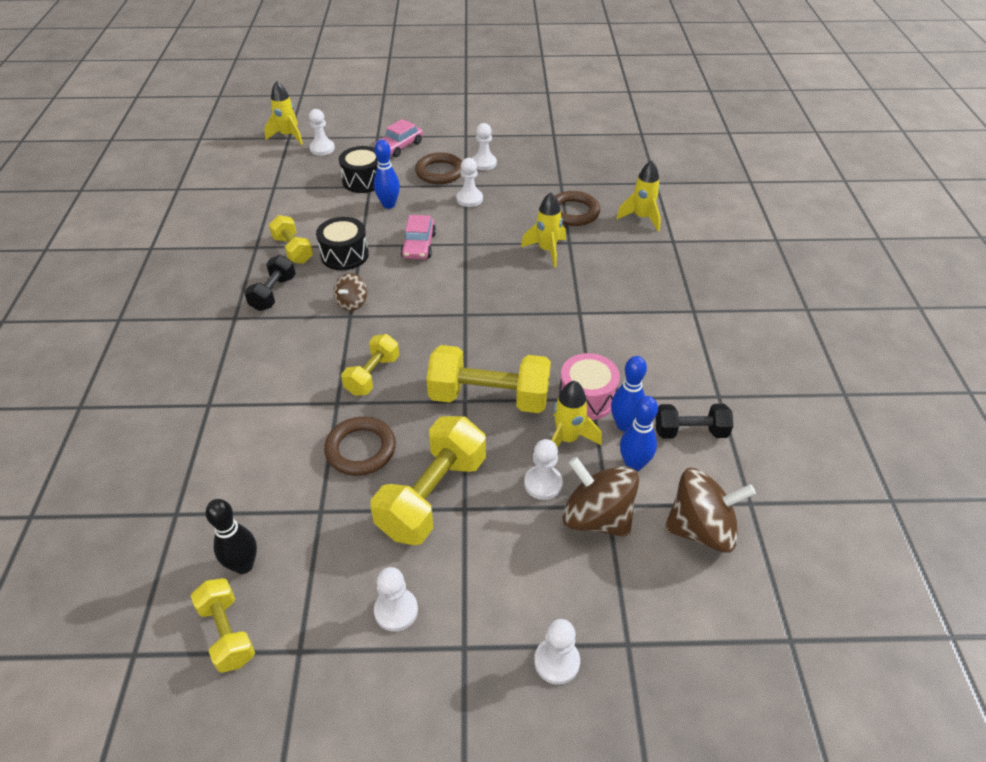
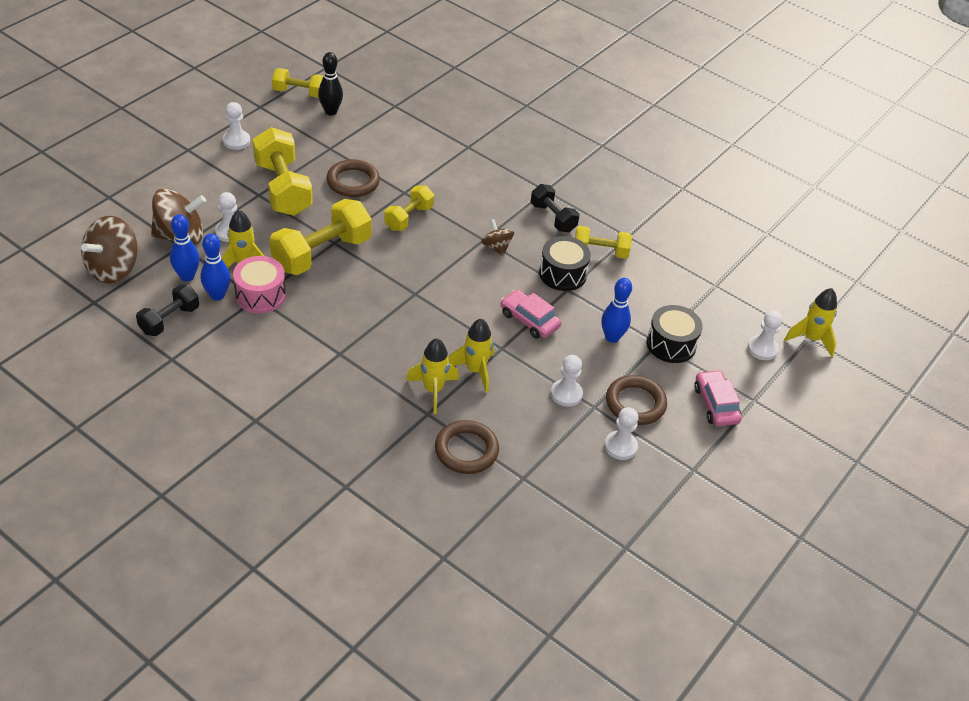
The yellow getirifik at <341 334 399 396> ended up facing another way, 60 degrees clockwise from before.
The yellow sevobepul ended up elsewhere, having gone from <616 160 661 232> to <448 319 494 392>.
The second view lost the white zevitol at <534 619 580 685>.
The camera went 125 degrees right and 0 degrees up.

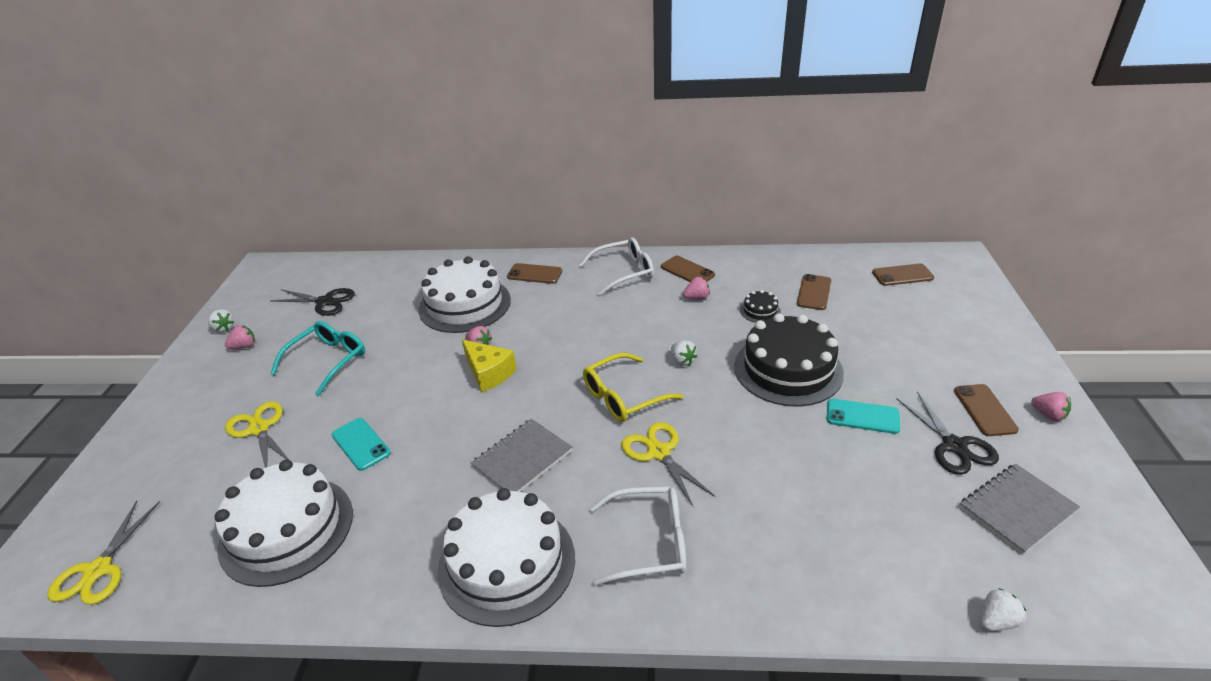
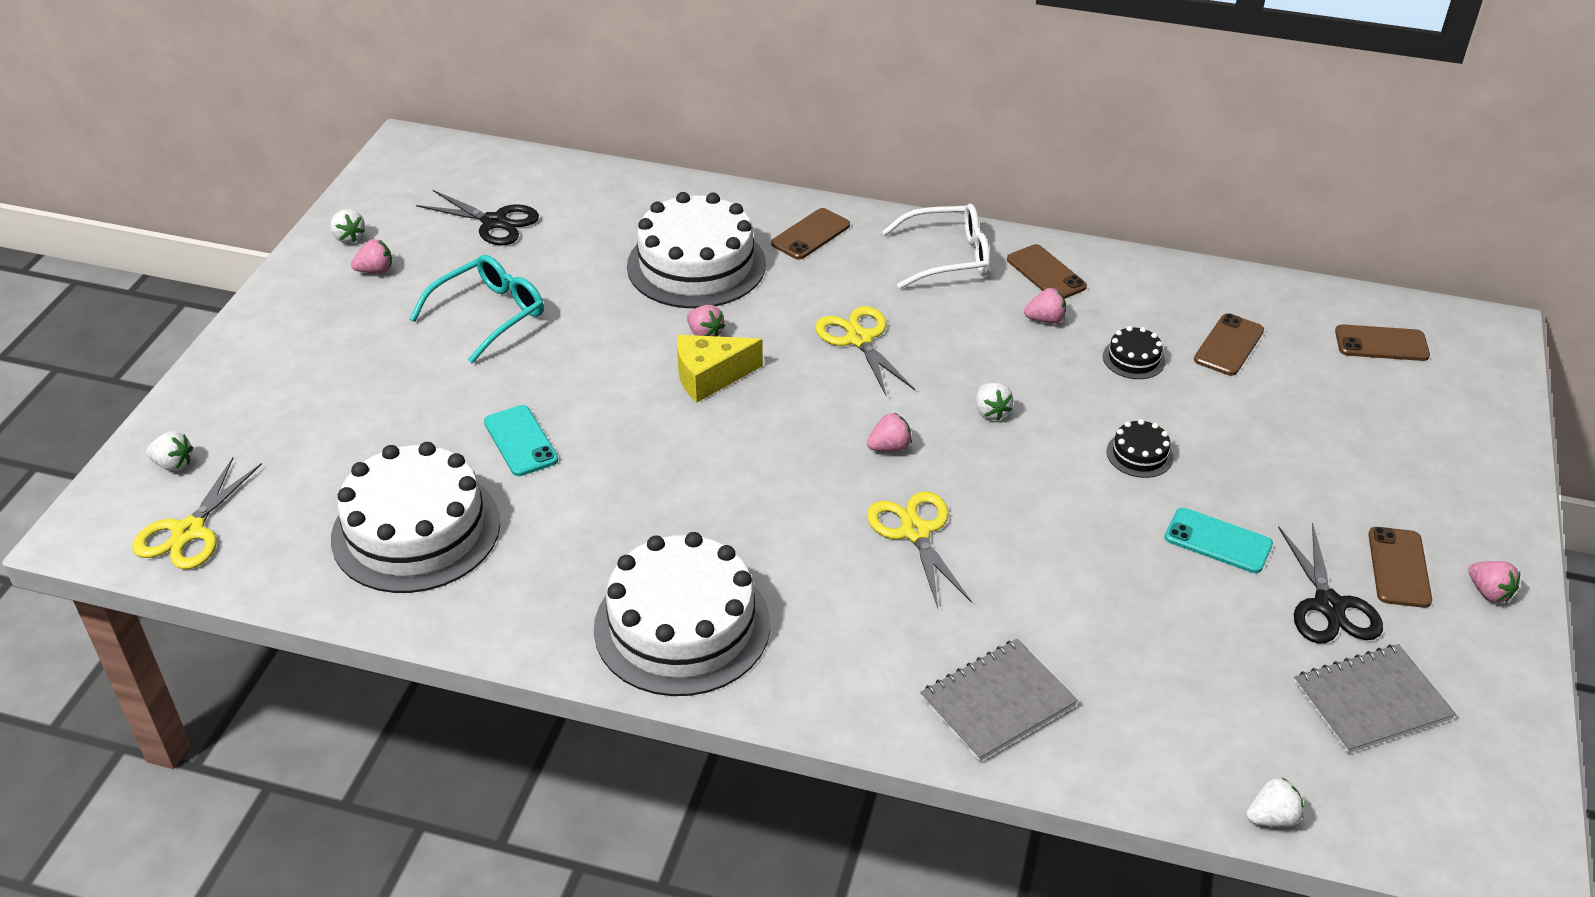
The second view gained the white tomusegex at <146 431 193 471>.
The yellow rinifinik at <462 339 517 392> ended up facing another way, 105 degrees clockwise from before.
The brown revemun at <507 263 562 284> ended up facing another way, 75 degrees counterclockwise from before.
The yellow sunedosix ended up elsewhere, having gone from <225 401 289 468> to <815 306 915 397>.
Where the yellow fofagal stood at <583 353 683 422>, the pink tomusegex came to stand at <867 413 912 451>.
The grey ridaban ended up elsewhere, having gone from <471 419 572 492> to <920 639 1078 762>.
The size of the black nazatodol at <734 313 844 407> changed by a factor of 0.42.
The second view lost the white fofagal at <590 487 686 586>.
The camera went 10 degrees right and 5 degrees up.

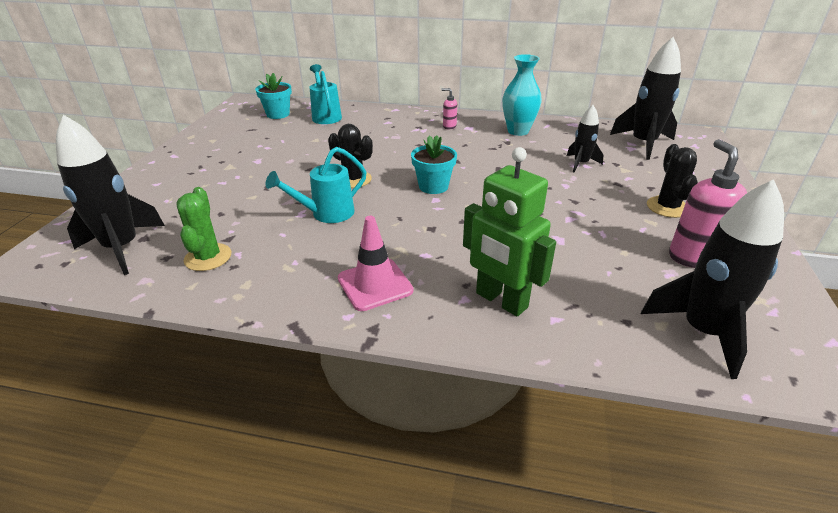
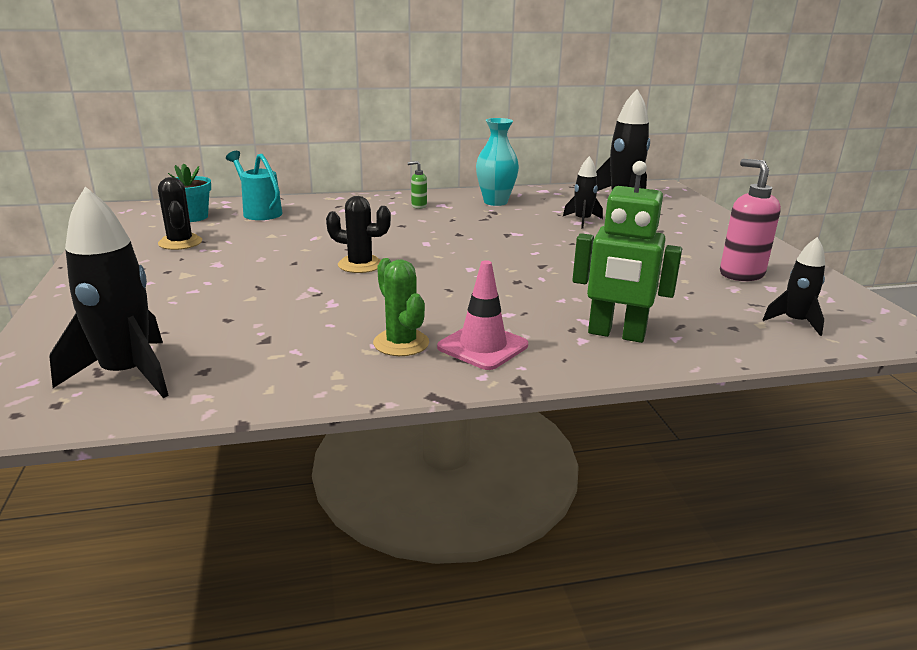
The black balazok ended up elsewhere, having gone from <647 144 698 218> to <158 177 202 250>.
The green balazok ended up elsewhere, having gone from <176 187 232 271> to <373 258 429 356>.
What was the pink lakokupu at <441 88 457 129> turned into the green lakokupu at <408 161 427 209>.
The size of the black sevobepul at <641 179 784 379> changed by a factor of 0.56.
The second view lost the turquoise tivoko at <266 147 367 223>.
The second view lost the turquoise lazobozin at <411 135 457 194>.
The camera went 25 degrees left and 10 degrees down.

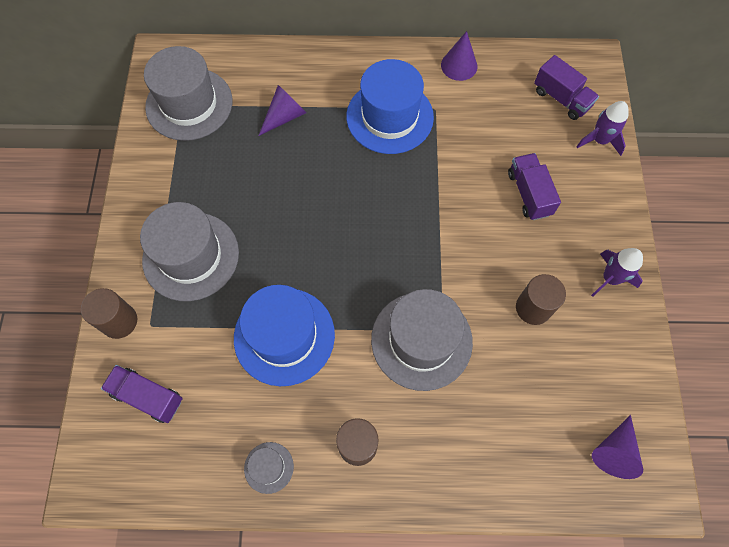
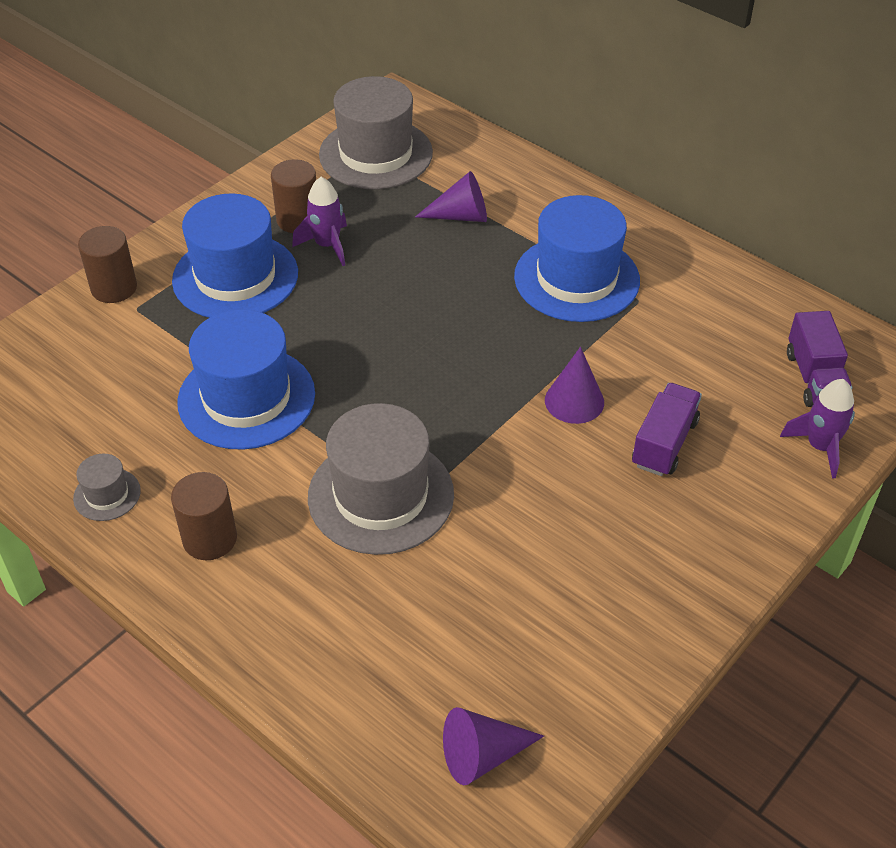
What was the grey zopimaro at <140 202 239 301> turned into the blue zopimaro at <172 193 298 318>.
The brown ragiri ended up elsewhere, having gone from <516 274 566 325> to <271 159 316 233>.
The purple sevobepul ended up elsewhere, having gone from <591 248 643 297> to <292 177 347 266>.
The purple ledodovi ended up elsewhere, having gone from <441 31 477 81> to <545 347 604 424>.
The second view lost the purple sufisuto at <101 365 183 423>.
The camera went 40 degrees right and 20 degrees down.

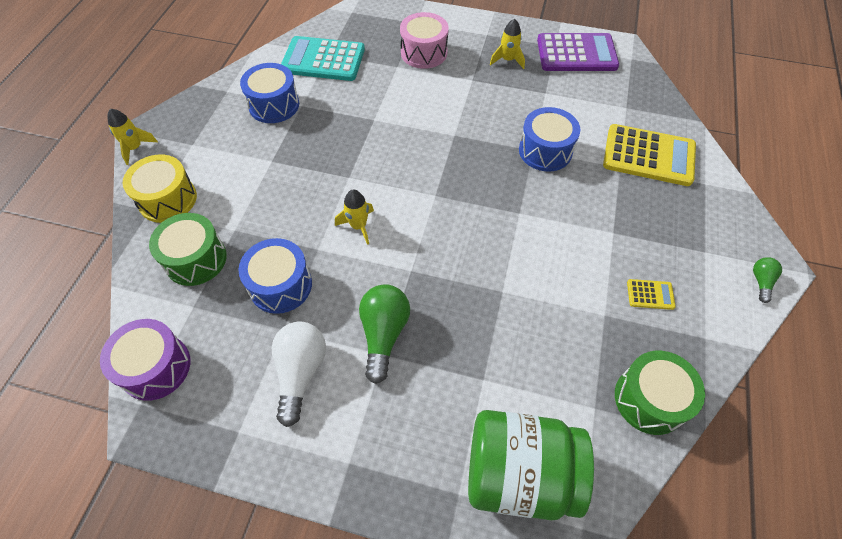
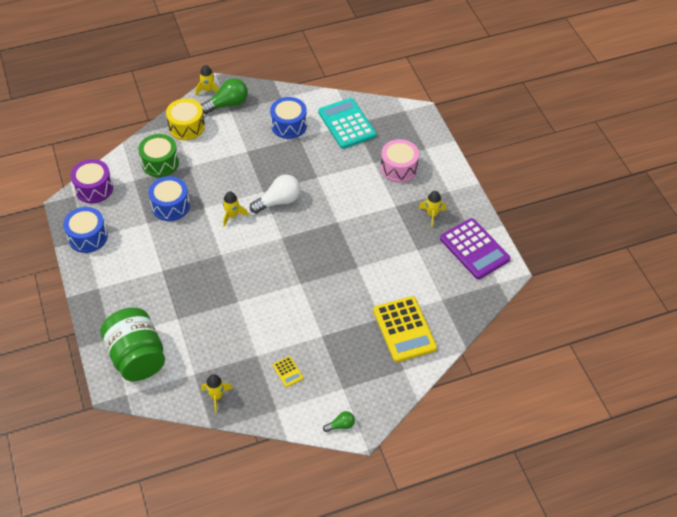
The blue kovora ended up elsewhere, having gone from <519 107 580 172> to <63 207 108 253>.
The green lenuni ended up elsewhere, having gone from <359 284 410 384> to <201 78 248 114>.
Where the green kovora stood at <615 351 705 435>, the yellow sevobepul came to stand at <201 374 233 413>.
The white lenuni ended up elsewhere, having gone from <272 321 326 427> to <250 175 301 213>.
The camera went 55 degrees right and 5 degrees down.

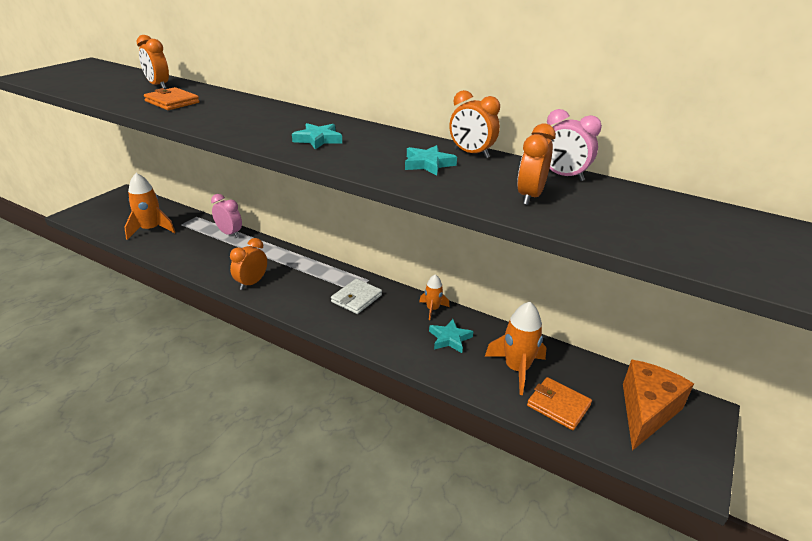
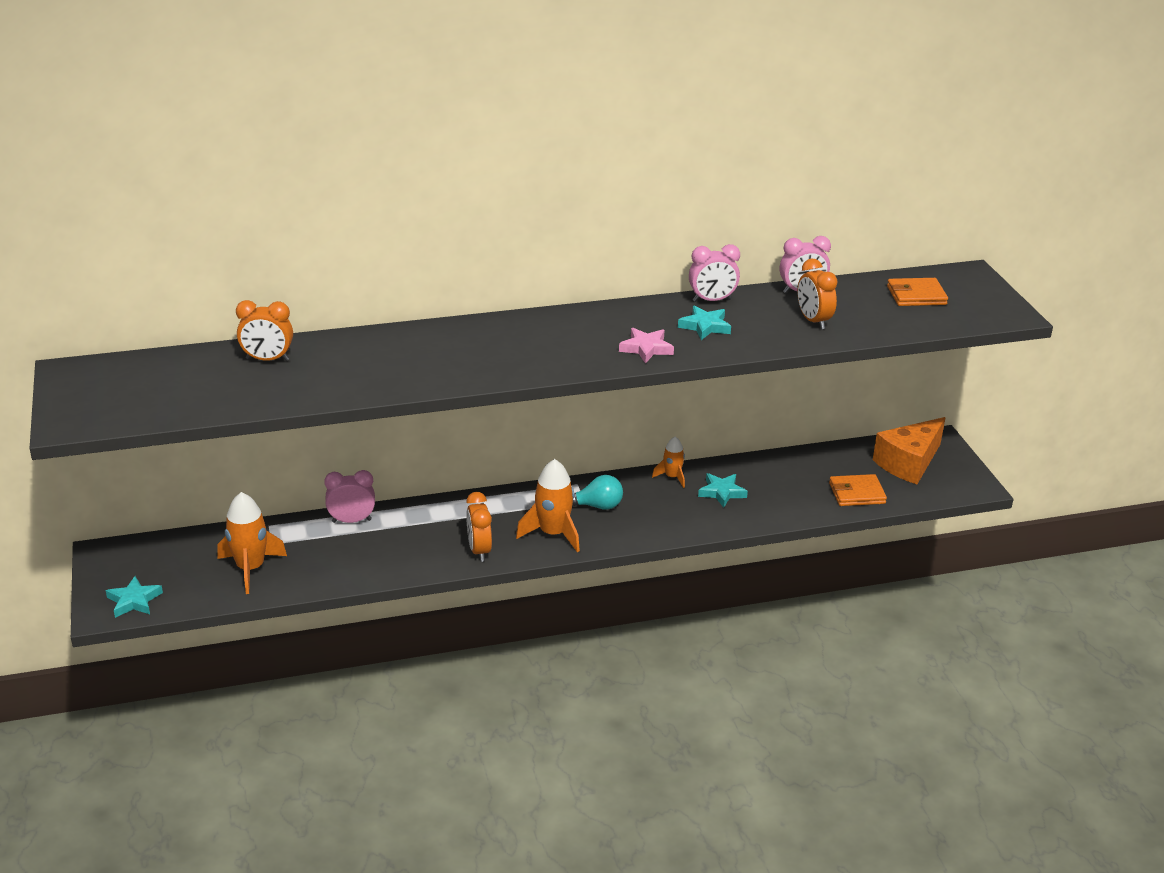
The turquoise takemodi ended up elsewhere, having gone from <292 123 342 149> to <106 576 163 618>.
The orange sevobepul ended up elsewhere, having gone from <485 302 547 395> to <516 459 580 552>.
Where the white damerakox stood at <331 279 382 314>, the turquoise lenuni came to stand at <572 475 623 510>.
The second view gained the pink takemodi at <619 328 674 363>.
What was the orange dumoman at <449 90 500 158> turned into the pink dumoman at <689 244 740 302>.
The orange rinifinik at <623 360 694 451> ended up facing another way, 120 degrees counterclockwise from before.
The orange damerakox ended up elsewhere, having gone from <144 87 200 110> to <887 278 948 306>.
The camera went 45 degrees left and 0 degrees up.

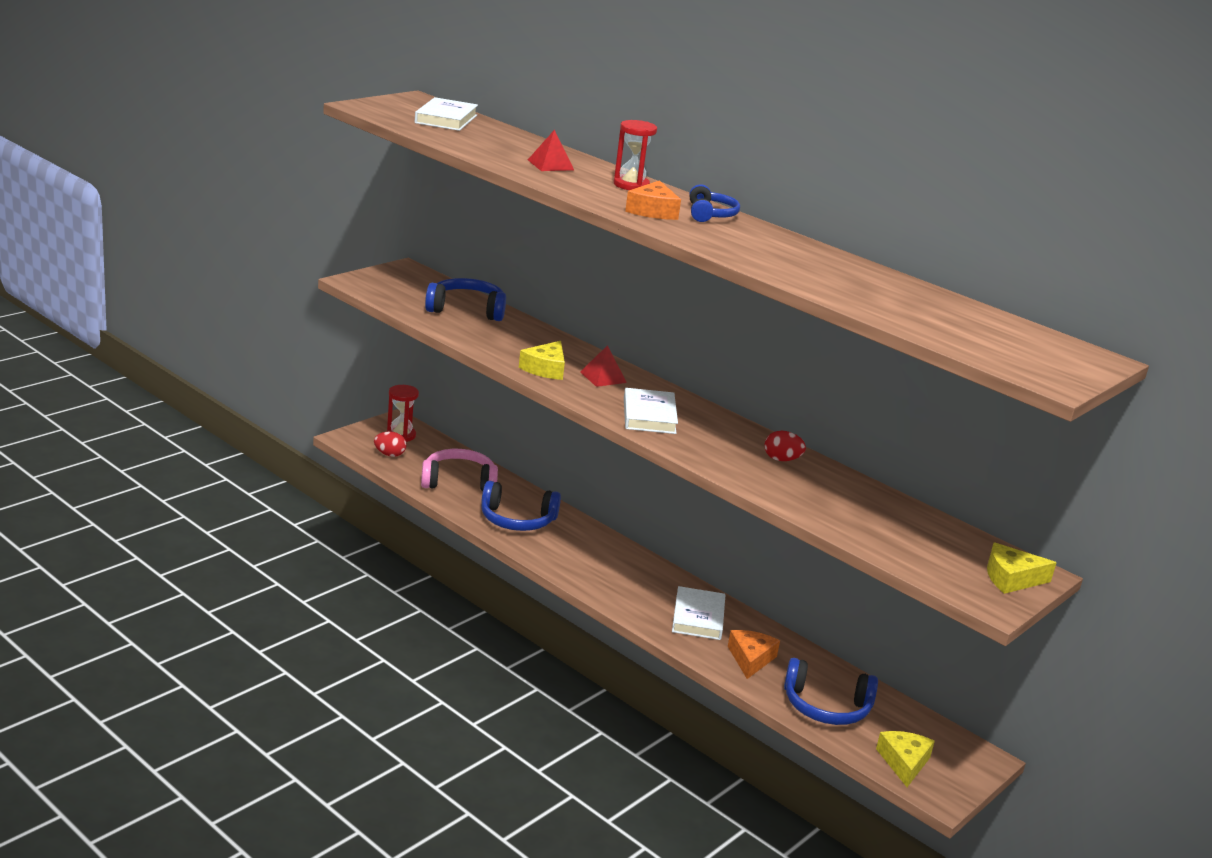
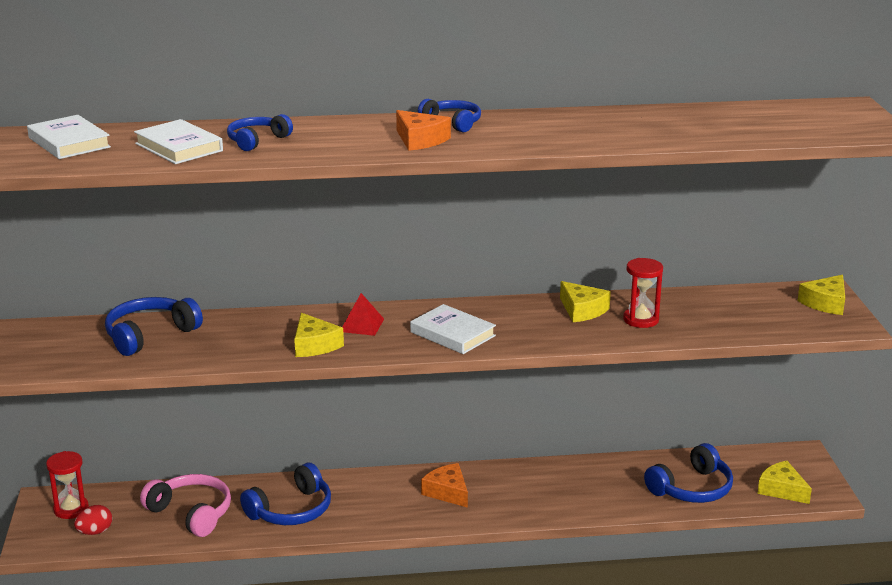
The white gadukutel ended up elsewhere, having gone from <672 586 725 640> to <134 119 223 164>.
The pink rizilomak at <421 449 498 492> ended up facing another way, 90 degrees clockwise from before.
Where the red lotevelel stood at <528 130 574 171>, the blue rizilomak came to stand at <227 114 293 151>.
The orange rinifinik ended up elsewhere, having gone from <728 630 780 679> to <421 463 468 508>.
Where the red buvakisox stood at <764 431 806 461>, the yellow rinifinik came to stand at <560 281 611 322>.
The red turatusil ended up elsewhere, having gone from <613 120 657 190> to <623 258 663 328>.
The camera went 45 degrees left and 0 degrees up.

